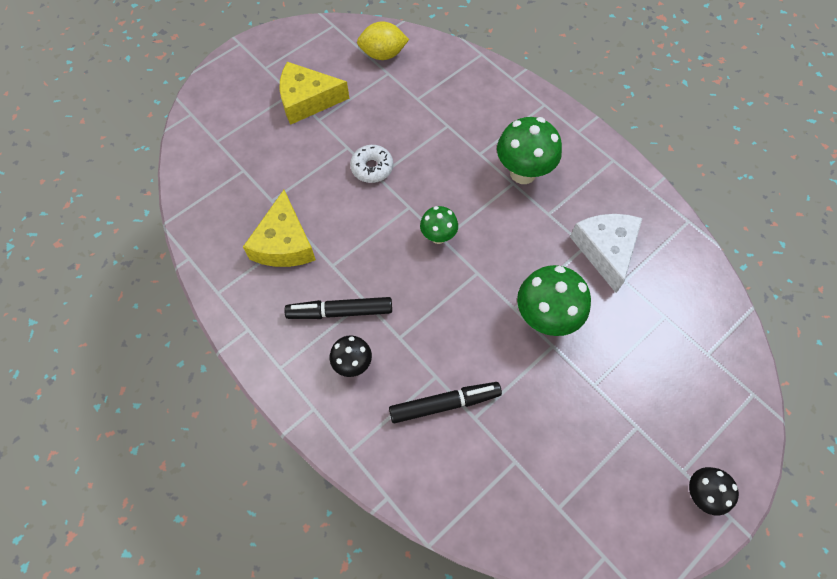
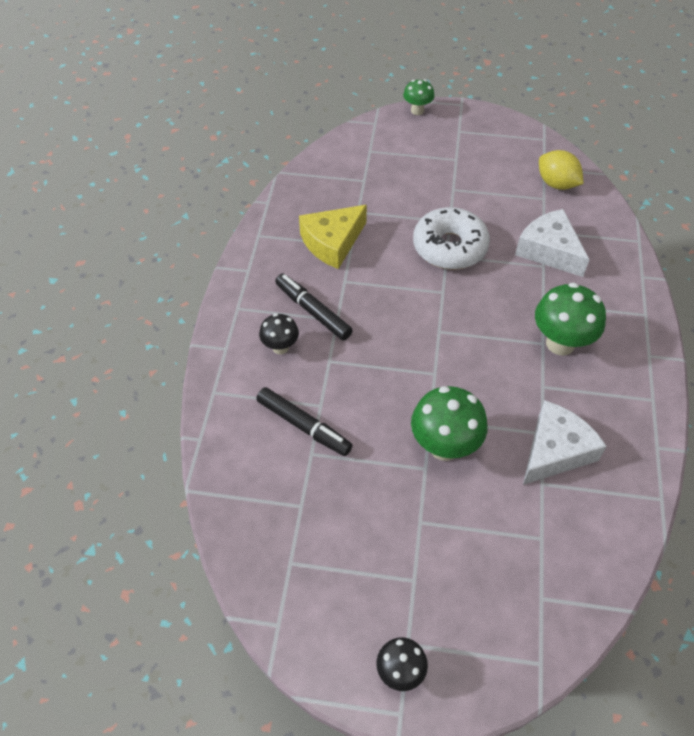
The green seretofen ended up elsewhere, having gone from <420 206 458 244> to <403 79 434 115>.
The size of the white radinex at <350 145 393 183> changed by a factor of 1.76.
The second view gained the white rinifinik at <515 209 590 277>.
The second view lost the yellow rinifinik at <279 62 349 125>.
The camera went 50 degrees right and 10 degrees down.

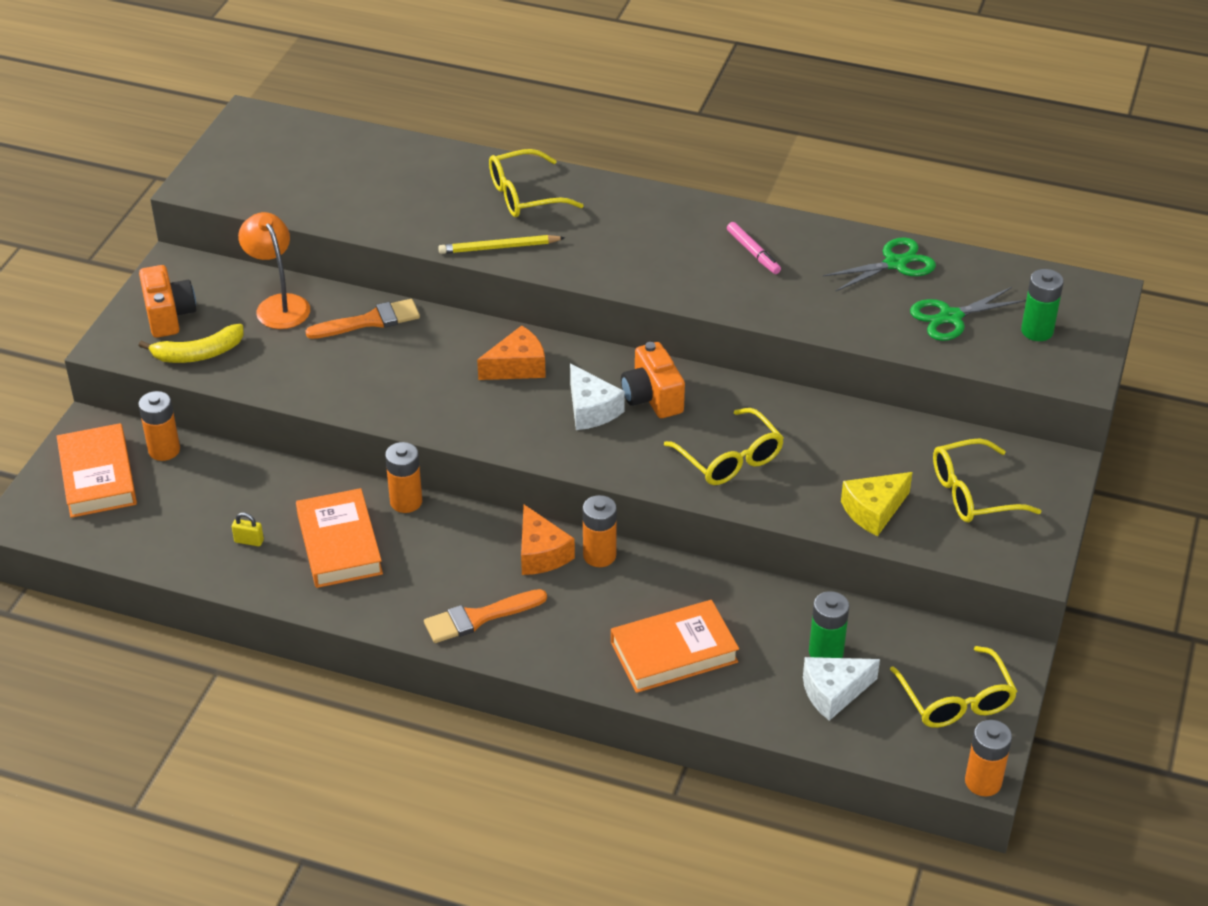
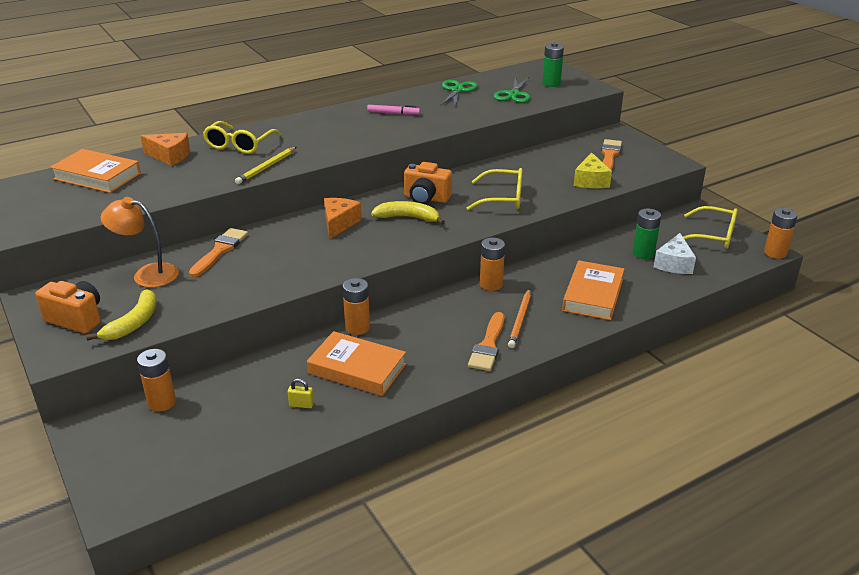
The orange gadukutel ended up elsewhere, having gone from <57 423 137 518> to <50 149 141 193>.
The orange rinifinik ended up elsewhere, having gone from <521 505 575 575> to <141 133 190 166>.
The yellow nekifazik at <232 512 264 546> ended up facing another way, 45 degrees clockwise from before.
Where the white rinifinik stood at <570 364 625 430>, the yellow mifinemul came to stand at <371 201 445 225>.
The second view gained the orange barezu at <508 289 531 348>.
Where the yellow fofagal stood at <933 438 1041 522>, the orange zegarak came to stand at <601 139 622 171>.
The camera went 50 degrees left and 10 degrees down.

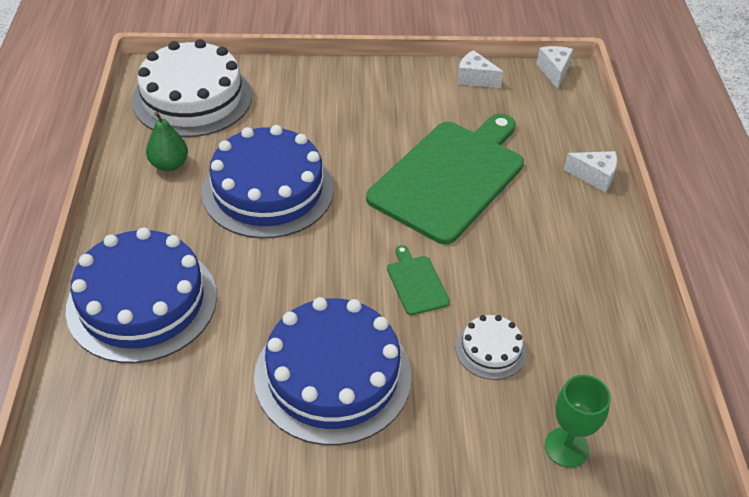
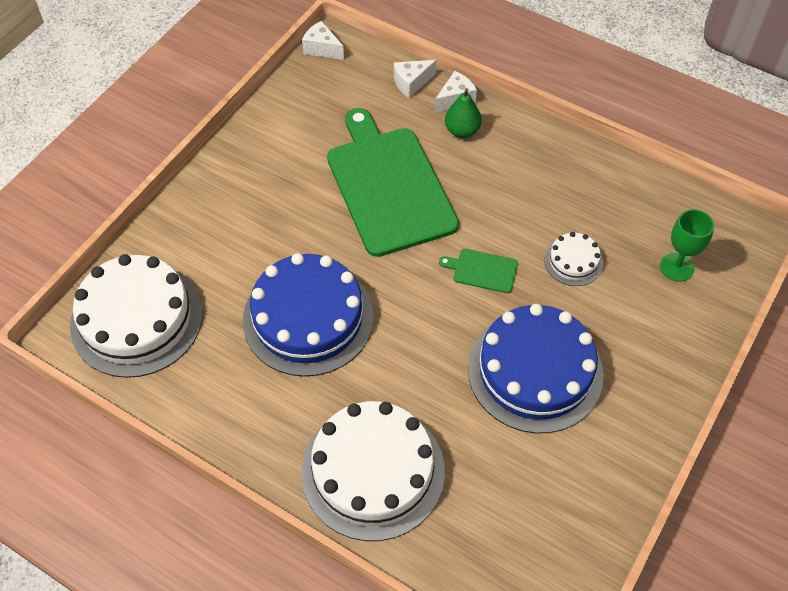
What was the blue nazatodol at <66 228 217 363> turned into the white nazatodol at <301 401 445 541>.
The white rinifinik ended up elsewhere, having gone from <457 50 503 88> to <394 60 436 98>.
The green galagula ended up elsewhere, having gone from <146 112 188 171> to <445 88 482 138>.
The camera went 55 degrees left and 10 degrees up.

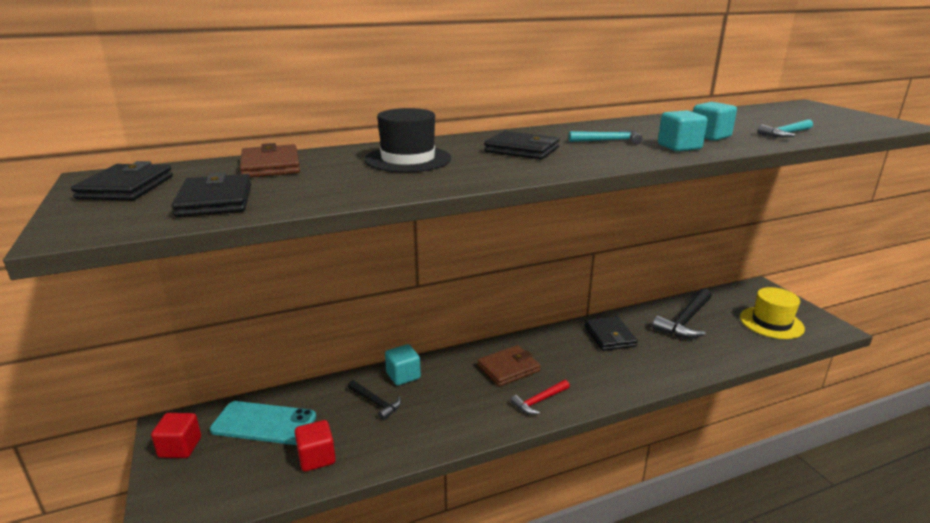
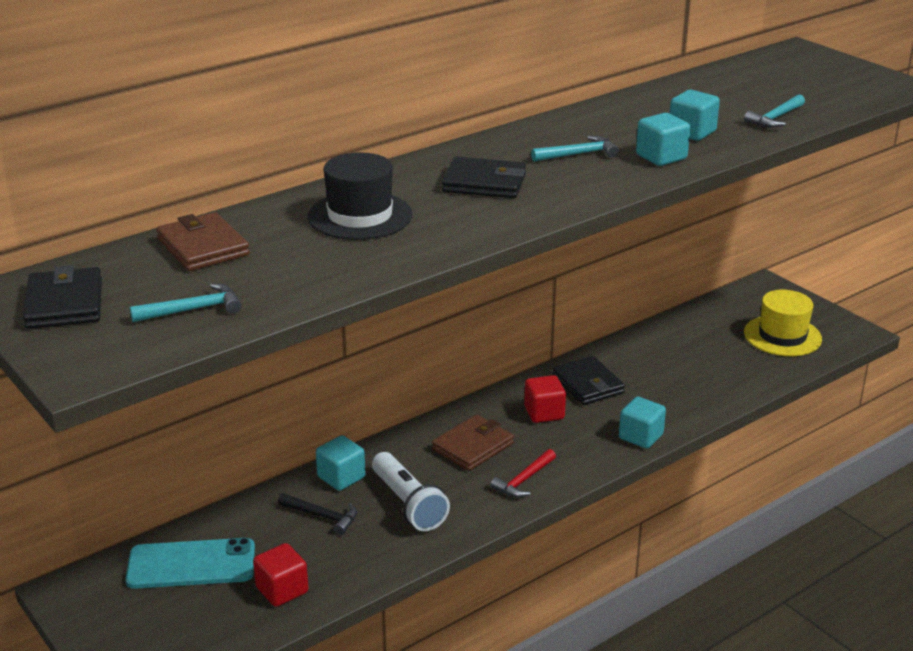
Where the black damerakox stood at <171 172 251 217>, the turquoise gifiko came to stand at <130 283 241 322>.
The second view gained the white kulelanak at <372 452 450 531>.
The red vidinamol ended up elsewhere, having gone from <151 413 201 458> to <524 375 566 423>.
The second view gained the turquoise vidinamol at <619 397 666 449>.
The second view lost the black gifiko at <652 288 712 338>.
The camera went 15 degrees left and 5 degrees up.

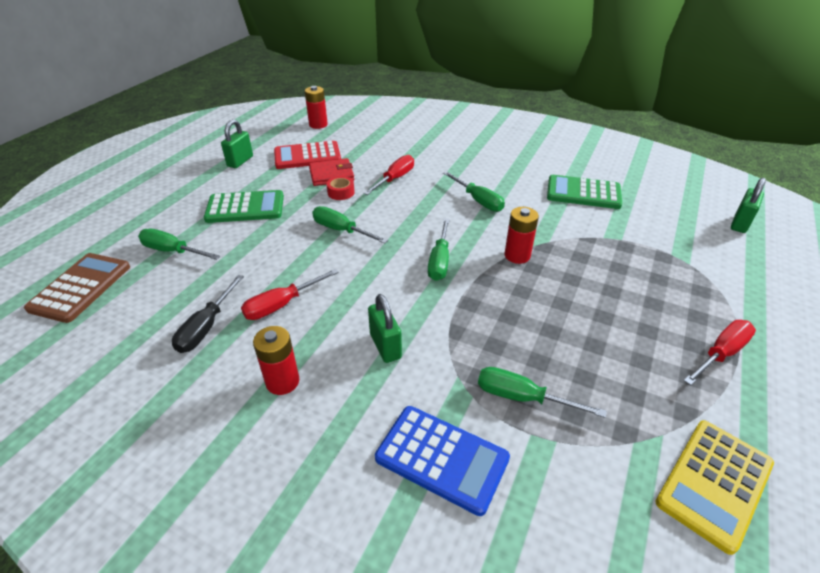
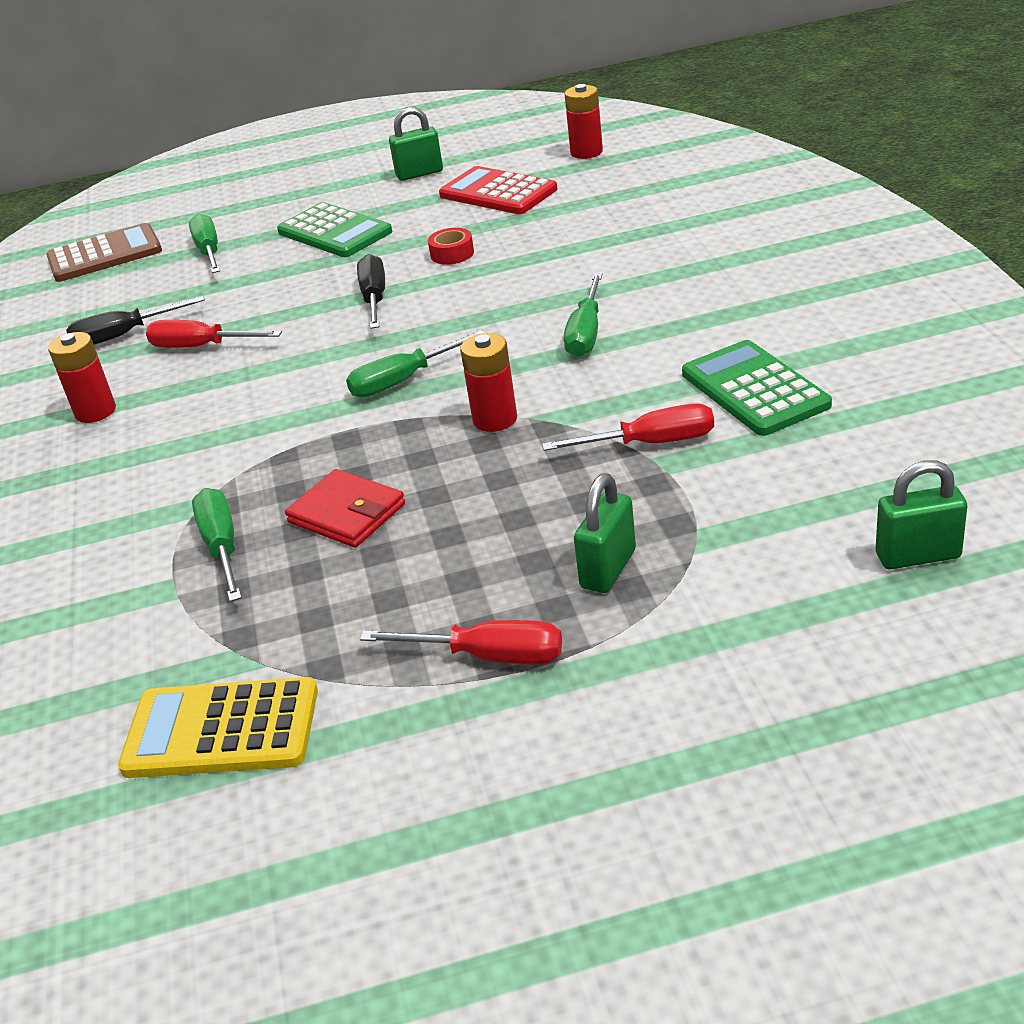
The red damerakox ended up elsewhere, having gone from <309 158 354 186> to <285 469 405 548>.
What was the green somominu at <312 206 388 244> turned into the black somominu at <357 254 385 329>.
The red somominu ended up elsewhere, having gone from <363 155 414 195> to <542 403 714 451>.
The green nekifazik ended up elsewhere, having gone from <368 294 402 363> to <574 473 636 593>.
The second view lost the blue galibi at <375 406 510 516>.
The camera went 55 degrees right and 5 degrees down.

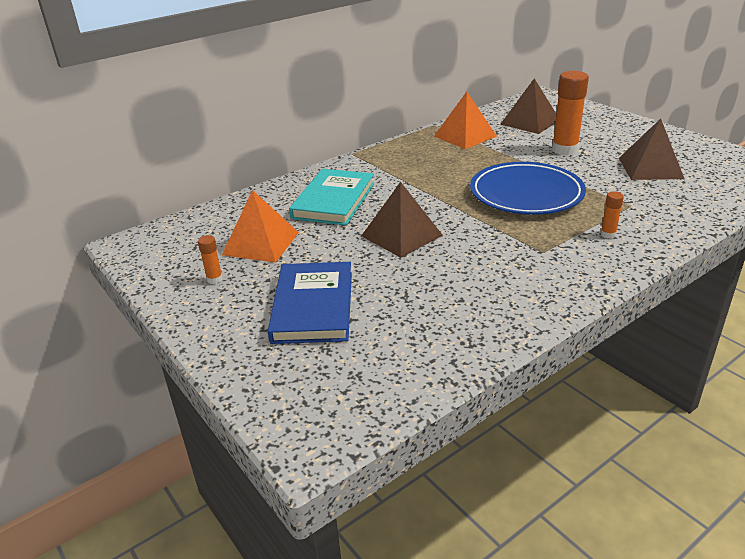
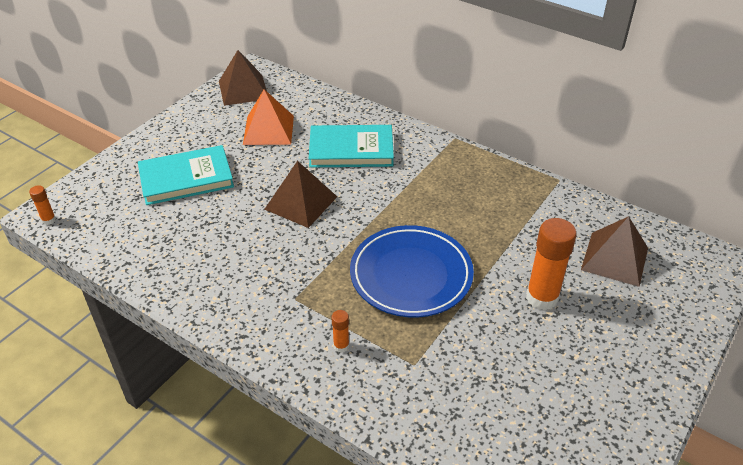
The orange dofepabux ended up elsewhere, having gone from <198 235 223 284> to <29 185 56 225>.
What was the blue gadukutel at <267 262 352 344> turned into the turquoise gadukutel at <138 145 234 205>.
The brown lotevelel ended up elsewhere, having gone from <619 119 684 180> to <219 50 267 106>.
The second view lost the orange lotevelel at <434 92 497 149>.
The camera went 70 degrees right and 10 degrees up.

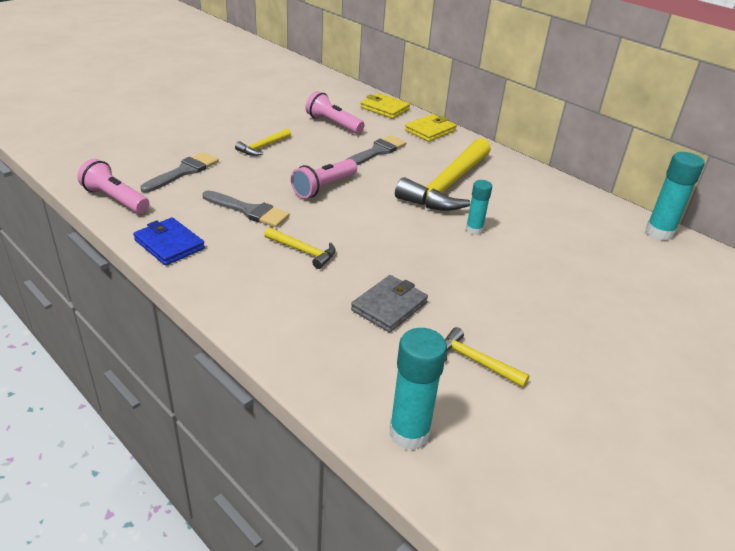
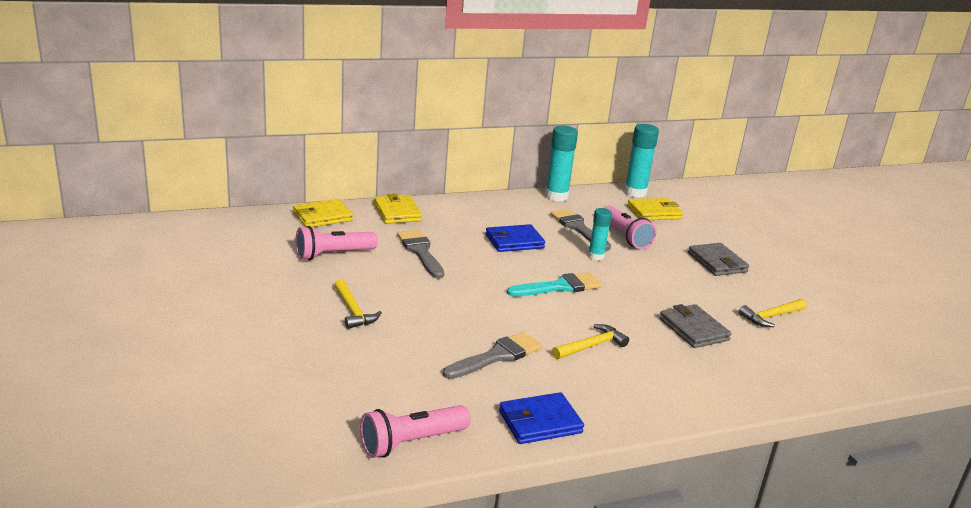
Where the yellow gifiko stood at <395 138 491 211>, the blue damerakox came to stand at <486 224 545 252>.
The second view gained the turquoise zegarak at <507 272 602 297>.
The turquoise dofepabux ended up elsewhere, having gone from <389 328 447 450> to <545 126 578 201>.
The grey zegarak ended up elsewhere, having gone from <140 152 219 193> to <550 209 611 250>.
The pink kulelanak ended up elsewhere, having gone from <291 159 357 199> to <603 205 657 249>.
The second view gained the yellow damerakox at <627 198 683 220>.
The second view gained the grey damerakox at <688 243 749 276>.
The camera went 65 degrees left and 10 degrees down.

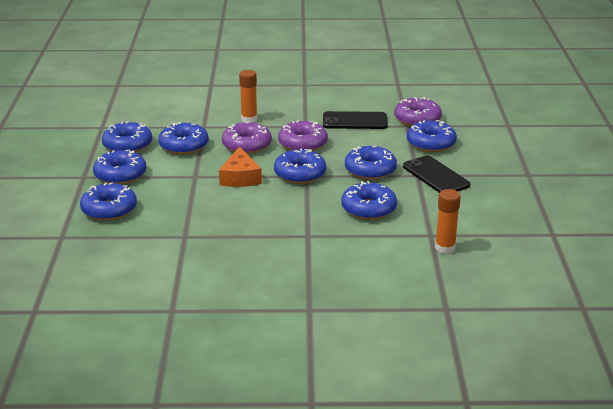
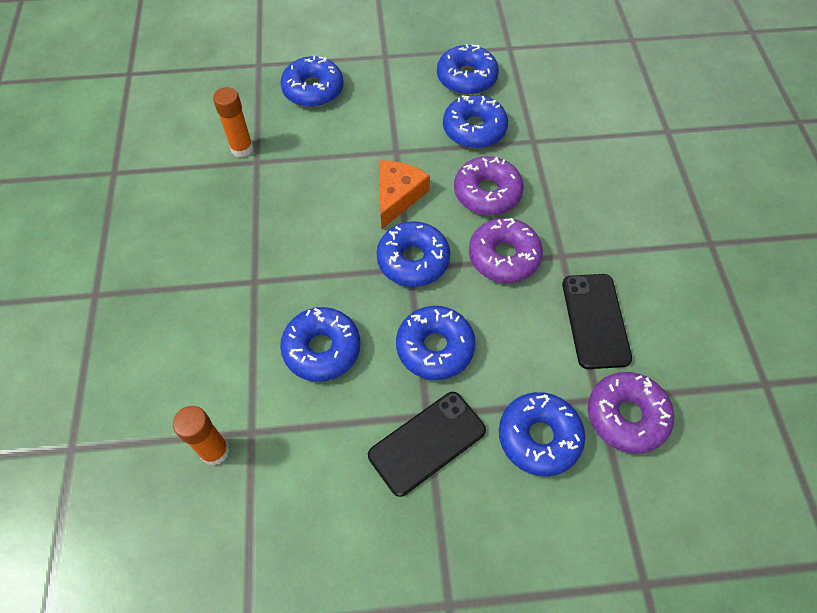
The orange dofepabux ended up elsewhere, having gone from <239 70 257 123> to <213 87 253 157>.
The orange rinifinik at <219 147 262 187> ended up facing another way, 120 degrees clockwise from before.
The second view lost the blue radinex at <93 149 146 184>.
The camera went 85 degrees right and 30 degrees up.

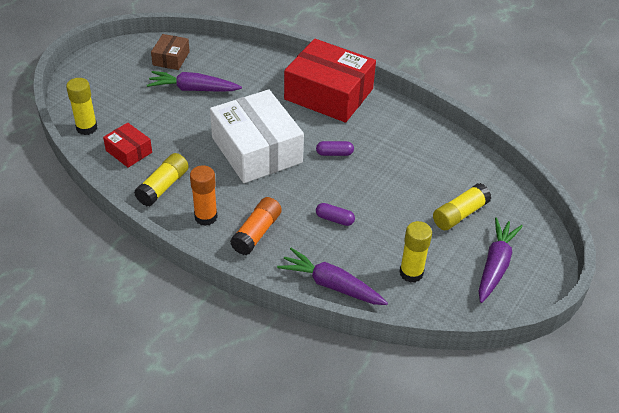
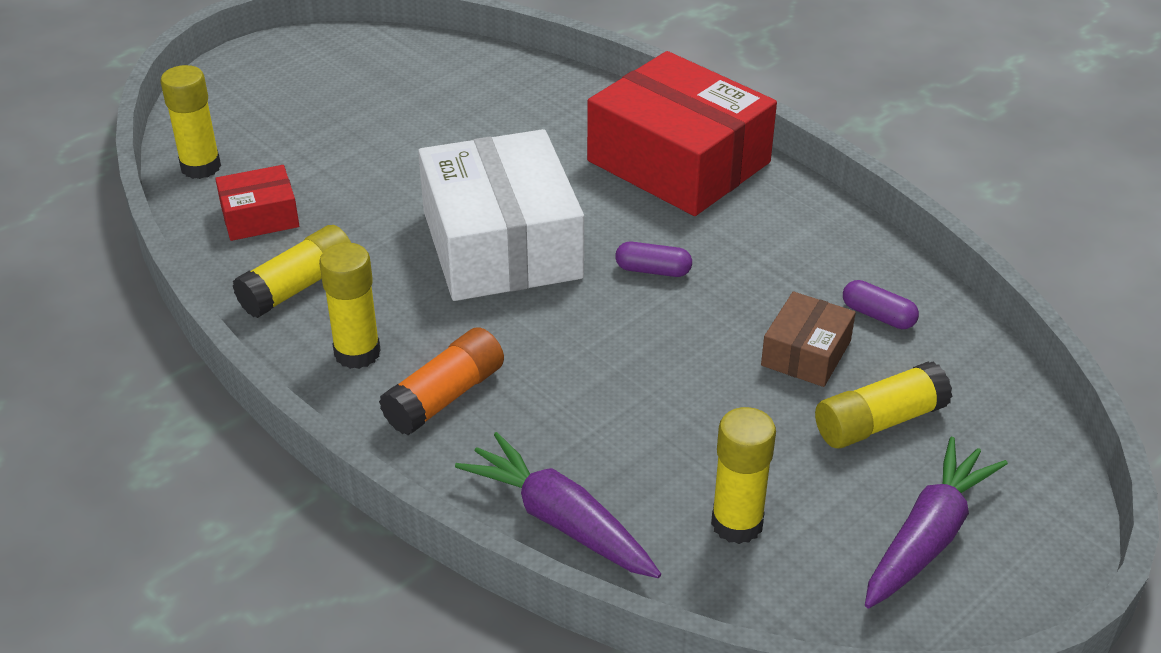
The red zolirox at <103 123 152 168> ended up facing another way, 75 degrees counterclockwise from before.
What was the orange dofepabux at <190 165 218 226> turned into the yellow dofepabux at <319 242 381 369>.
The brown zolirox ended up elsewhere, having gone from <151 34 190 70> to <761 291 856 387>.
The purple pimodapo ended up elsewhere, having gone from <316 203 355 226> to <843 280 919 329>.
The second view lost the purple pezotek at <147 71 242 91>.
The camera went 15 degrees right and 5 degrees down.

